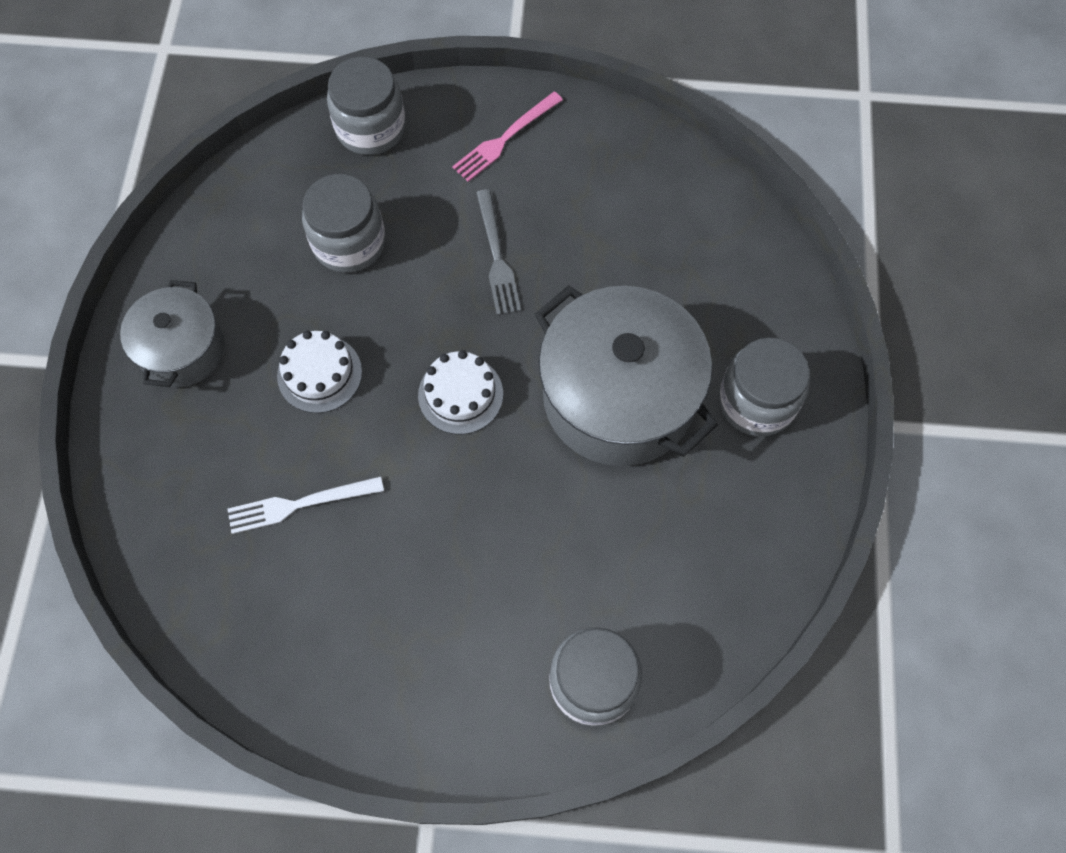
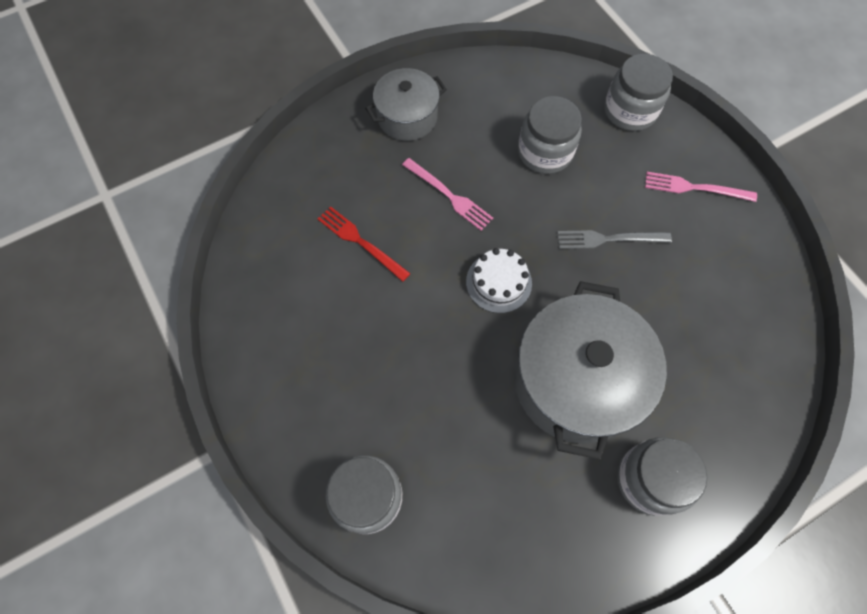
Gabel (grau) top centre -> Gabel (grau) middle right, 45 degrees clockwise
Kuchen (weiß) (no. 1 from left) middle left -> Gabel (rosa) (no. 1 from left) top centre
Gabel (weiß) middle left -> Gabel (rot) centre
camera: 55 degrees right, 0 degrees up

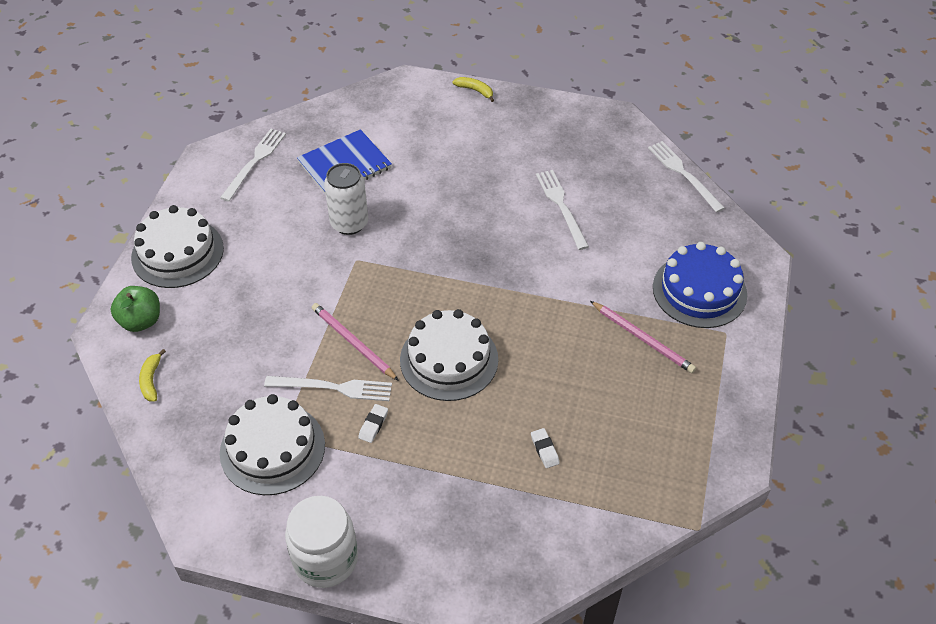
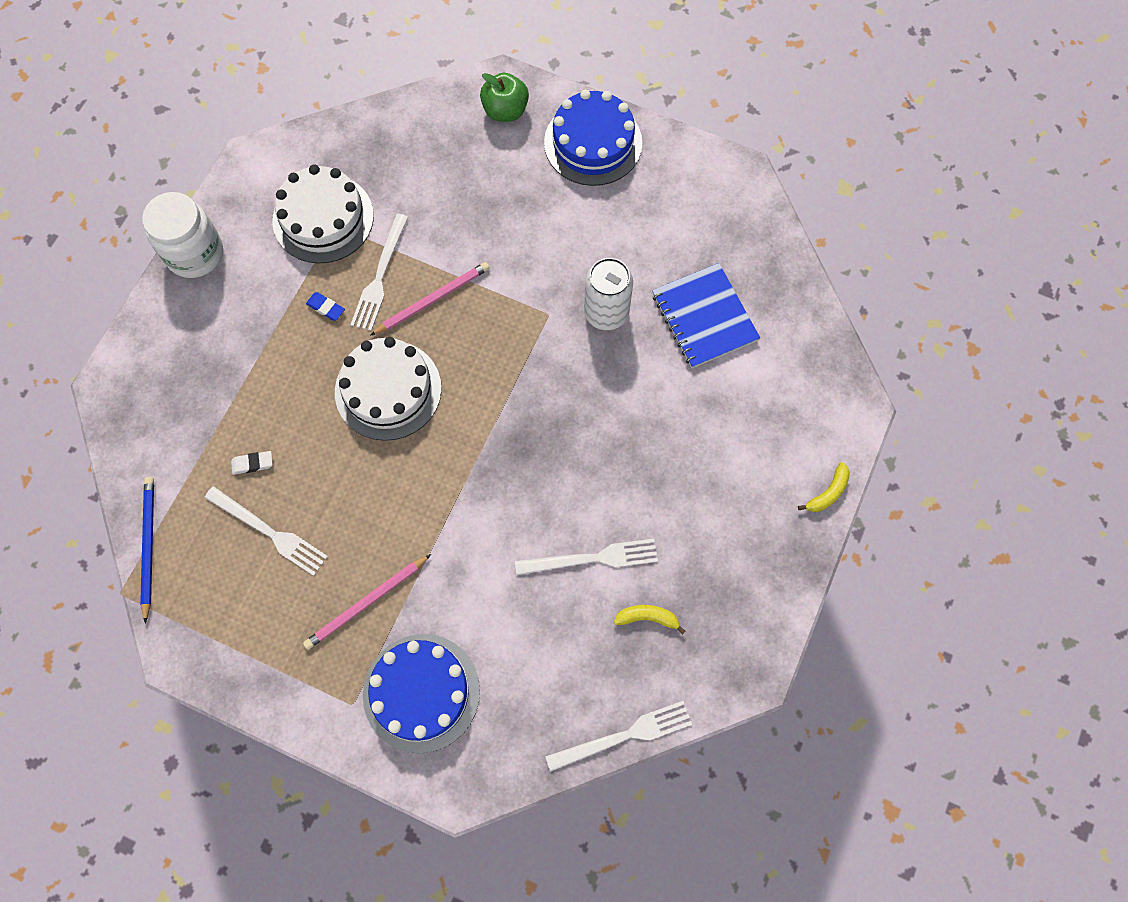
Gabel (weiß) (no. 1 from left) top left -> Gabel (weiß) (no. 1 from left) middle left, relocated
Kuchen (weiß) (no. 1 from left) middle left -> Kuchen (blau) (no. 2 from left) top centre
Banane (gelb) (no. 1 from left) middle left -> Banane (gelb) (no. 1 from left) bottom centre, relocated
Radiergummi (weiß) (no. 1 from left) bottom centre -> Radiergummi (blau) middle left
none -> Bleistift (blau) middle left
camera: 100 degrees right, 20 degrees up

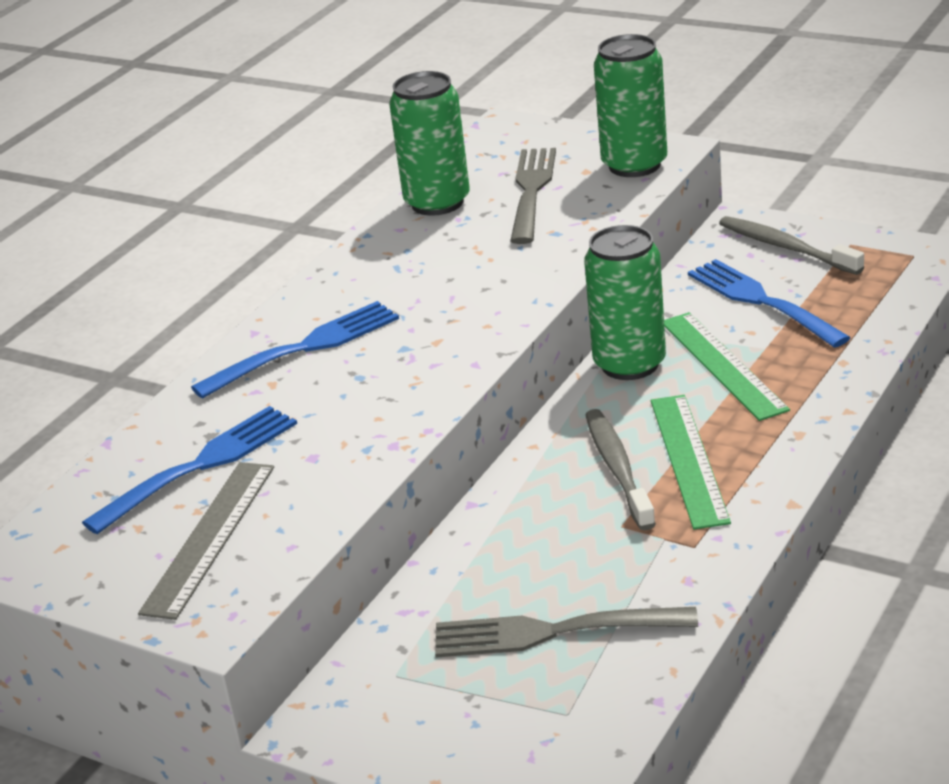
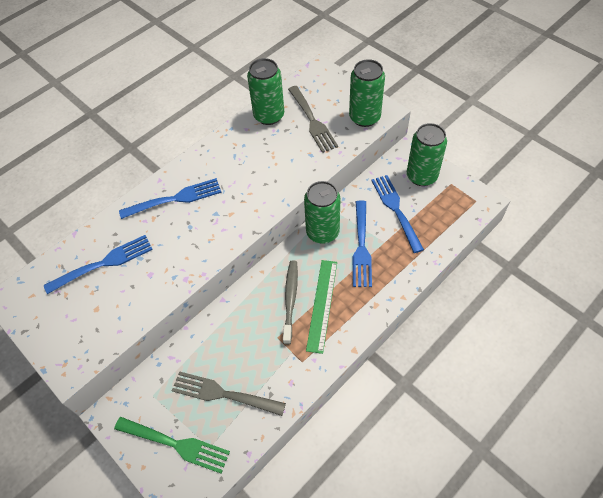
Gabel (grau) (no. 1 from left in the first image) top centre -> Gabel (grau) (no. 2 from left) top centre, 135 degrees clockwise
Zahnbürste (grau) (no. 2 from left) top right -> Dose (grün) (no. 4 from left) top right
Lineal (grün) (no. 2 from left) middle right -> Gabel (blau) (no. 3 from left) centre
Lineal (grau) bottom left -> none
none -> Gabel (grün) bottom left
camera: 15 degrees right, 25 degrees up

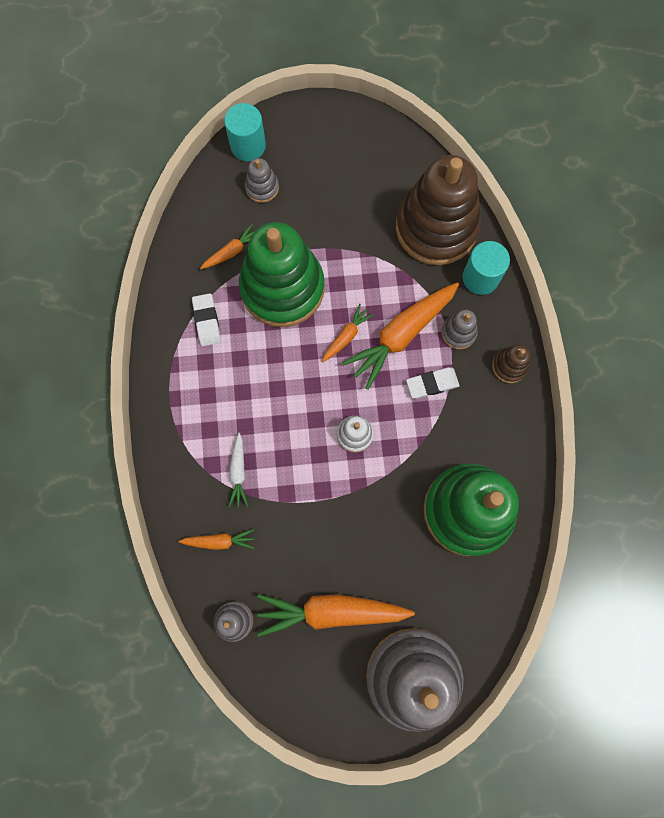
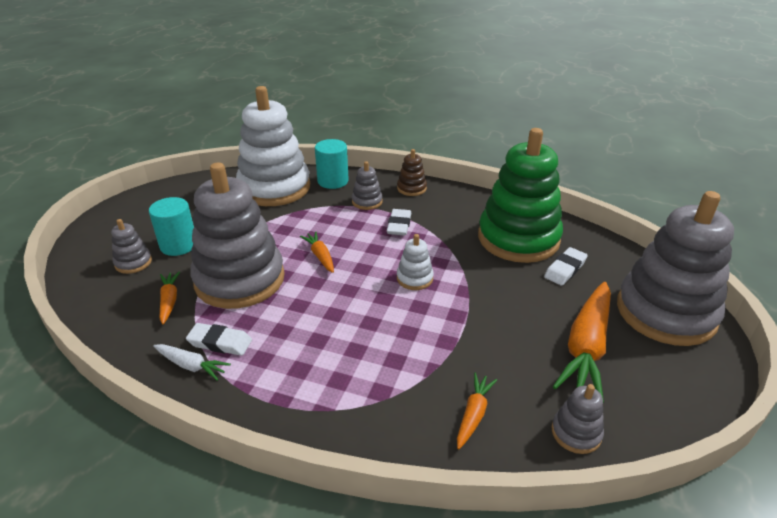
Vollzylinder (türkis) (no. 1 from left) top centre -> Vollzylinder (türkis) (no. 1 from left) middle left, relocated
Stapelspielzeug (braun) (no. 1 from left) top centre -> Stapelspielzeug (weiß) (no. 1 from left) top centre
Stapelspielzeug (grün) (no. 1 from left) centre -> Stapelspielzeug (grau) (no. 2 from left) middle left
Karotte (orange) (no. 5 from left) centre -> none
Karotte (weiß) centre -> Karotte (weiß) bottom left, relocated
none -> Radiergummi (weiß) (no. 3 from left) middle right
camera: 65 degrees left, 40 degrees down

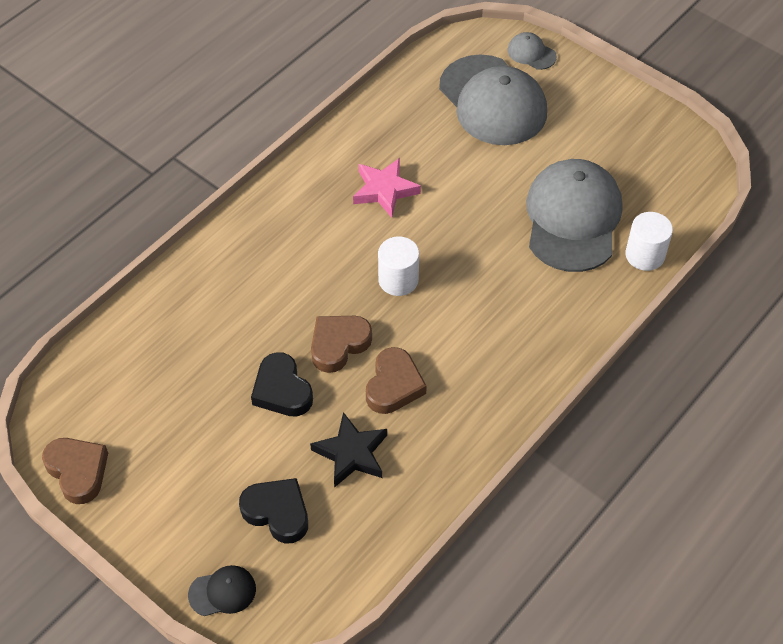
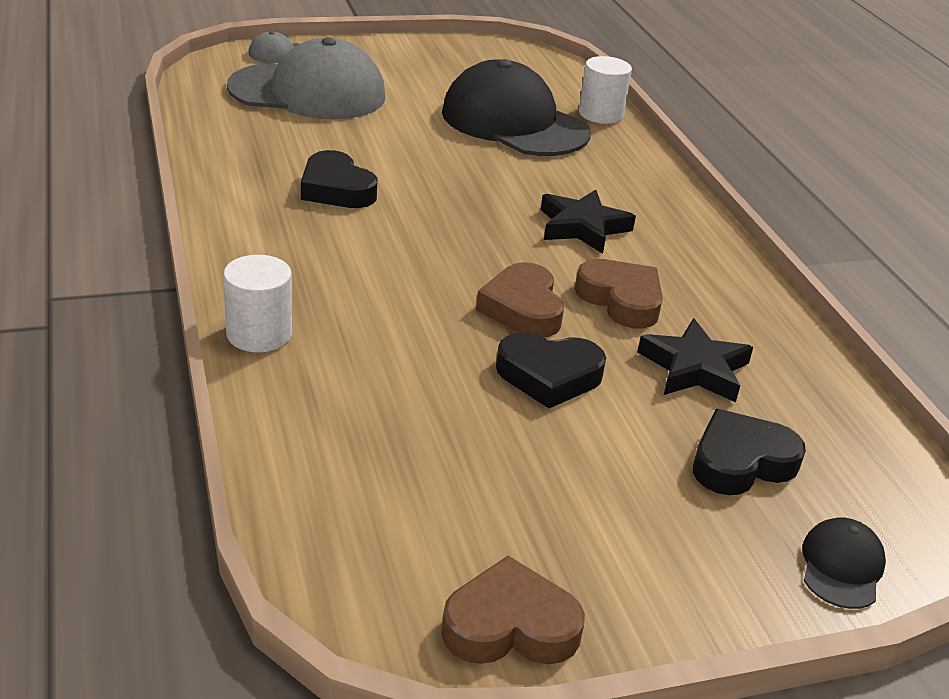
Stern (rosa) top centre -> Herz (schwarz) (no. 1 from left) top centre
Kappe (grau) (no. 3 from left) middle right -> Kappe (schwarz) (no. 1 from left) top centre
Vollzylinder (weiß) (no. 1 from left) centre -> Vollzylinder (weiß) (no. 1 from left) middle left, relocated
none -> Stern (schwarz) (no. 1 from left) top centre
camera: 60 degrees left, 20 degrees down

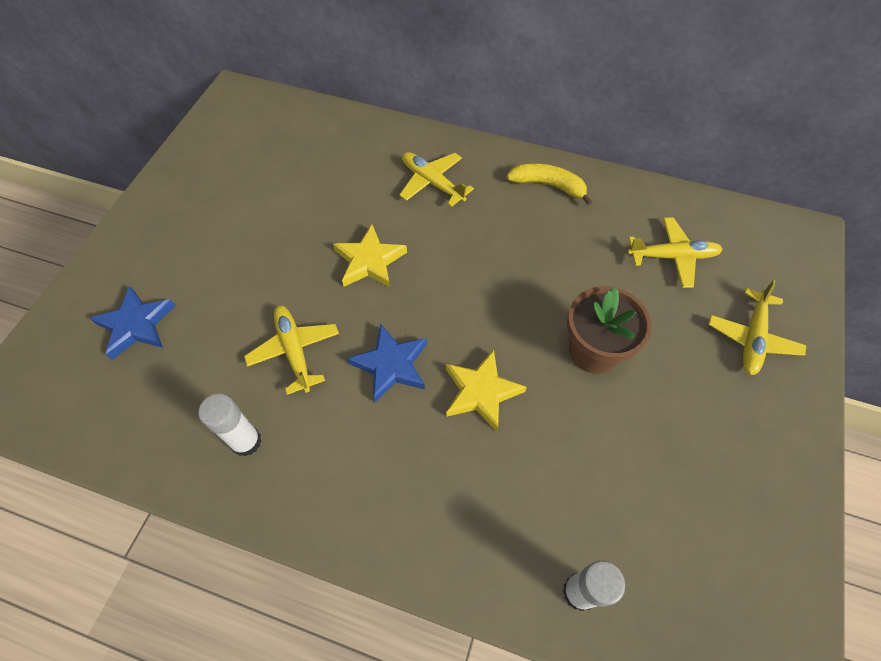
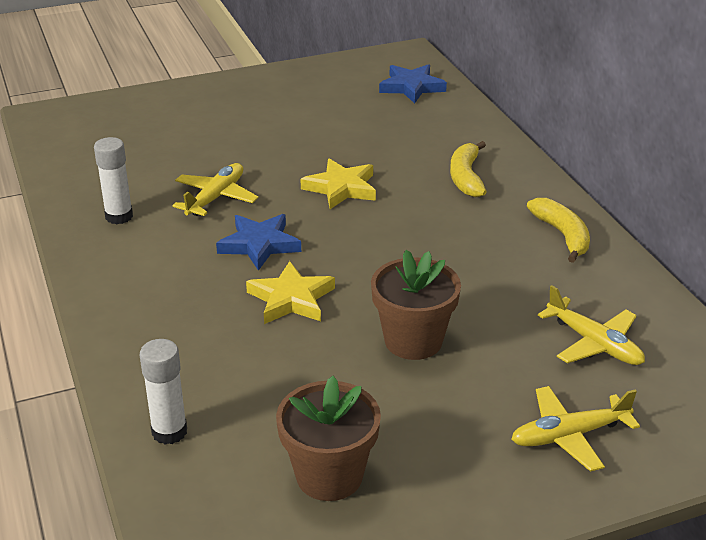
Flugzeug (gelb) (no. 2 from left) top centre -> Banane (gelb) (no. 1 from left) top centre
Stern (blau) (no. 1 from left in the first image) middle left -> Stern (blau) (no. 2 from left) top centre, relocated
none -> Blumentopf (braun) (no. 1 from left) bottom centre
camera: 50 degrees right, 25 degrees down

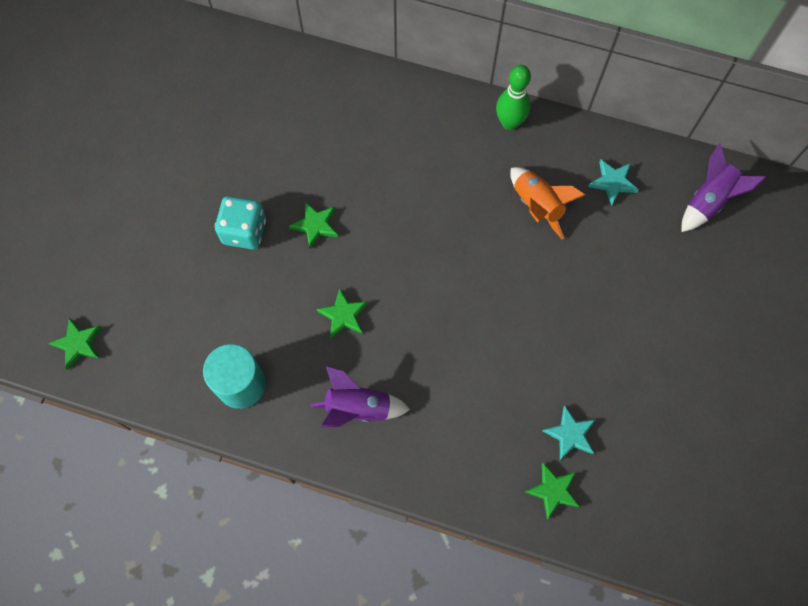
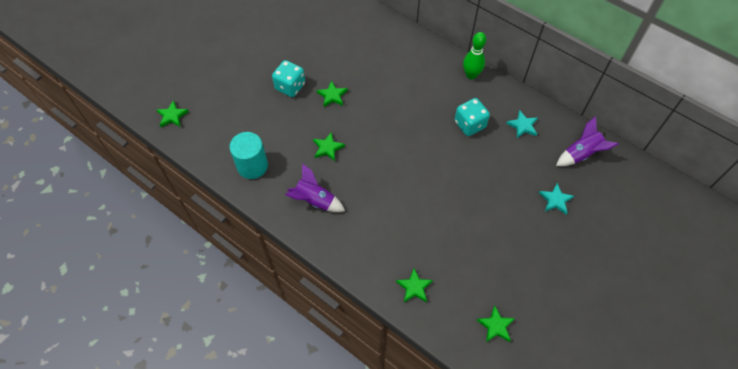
Rakete (orange) middle right -> Spielwürfel (türkis) (no. 2 from left) top centre
Stern (türkis) (no. 1 from left in the first image) bottom right -> Stern (türkis) (no. 2 from left) middle right, relocated
none -> Stern (grün) (no. 5 from left) bottom right
camera: 20 degrees right, 10 degrees down

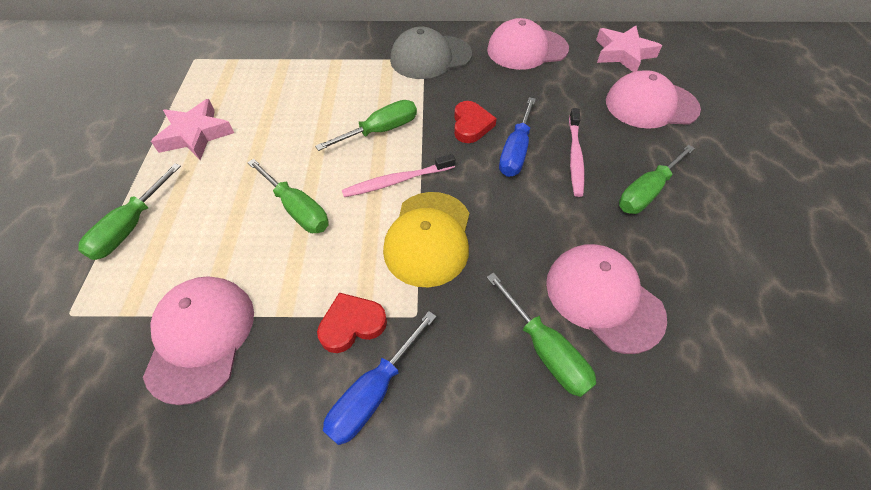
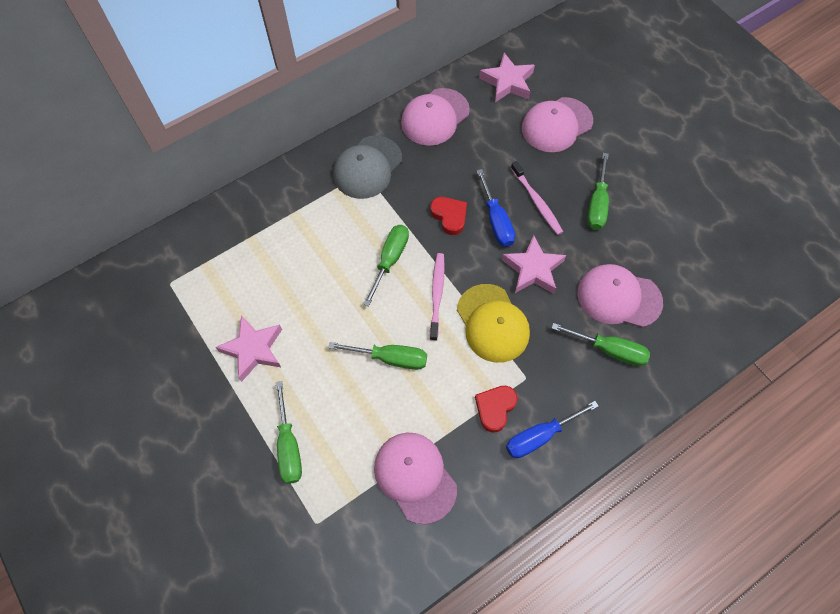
Zahnbürste (rosa) (no. 1 from left) centre, 150 degrees clockwise
Schraubenzieher (blau) (no. 1 from left in the first image) bottom centre -> Schraubenzieher (blau) (no. 2 from left) bottom centre, 60 degrees clockwise
none -> Stern (rosa) (no. 3 from left) centre
camera: 35 degrees left, 10 degrees up

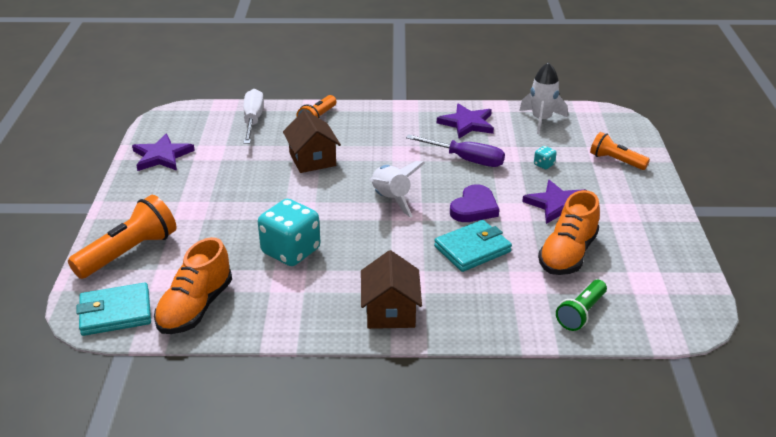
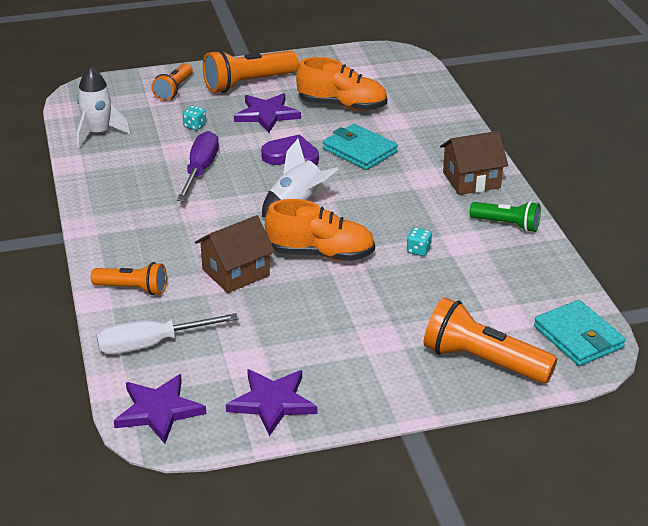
Stern (lila) (no. 2 from left in the first image) top centre -> Stern (lila) (no. 1 from left) bottom left, relocated
Spielwürfel (türkis) (no. 1 from left in the first image) centre -> Spielwürfel (türkis) (no. 2 from left) centre, x0.41
Schuh (orange) (no. 1 from left) middle left -> Schuh (orange) (no. 1 from left) centre, relocated
Taschenlampe (grün) bottom right -> Taschenlampe (grün) middle right, relocated
none -> Taschenlampe (orange) (no. 3 from left) top centre
camera: 105 degrees left, 0 degrees up

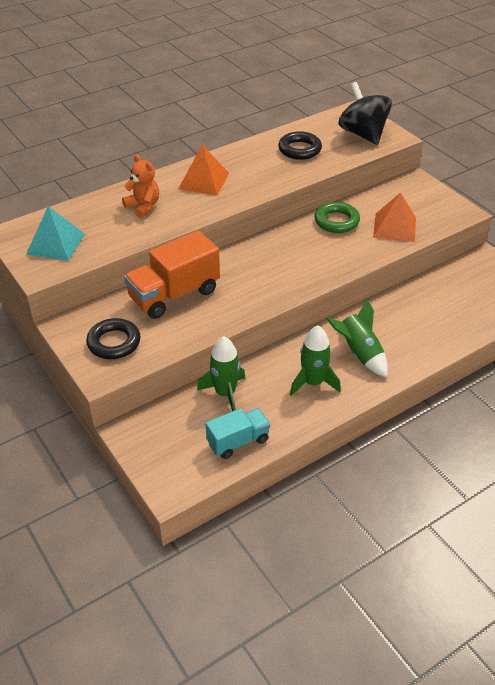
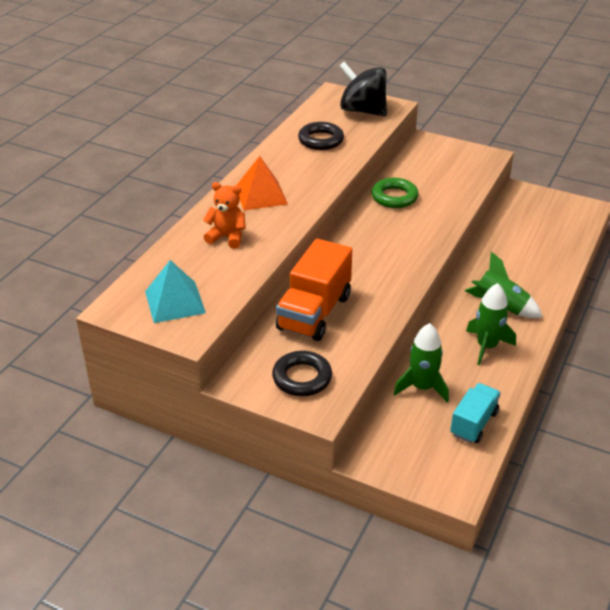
Pyramide (orange) (no. 2 from left) top right -> none
camera: 30 degrees left, 5 degrees down

